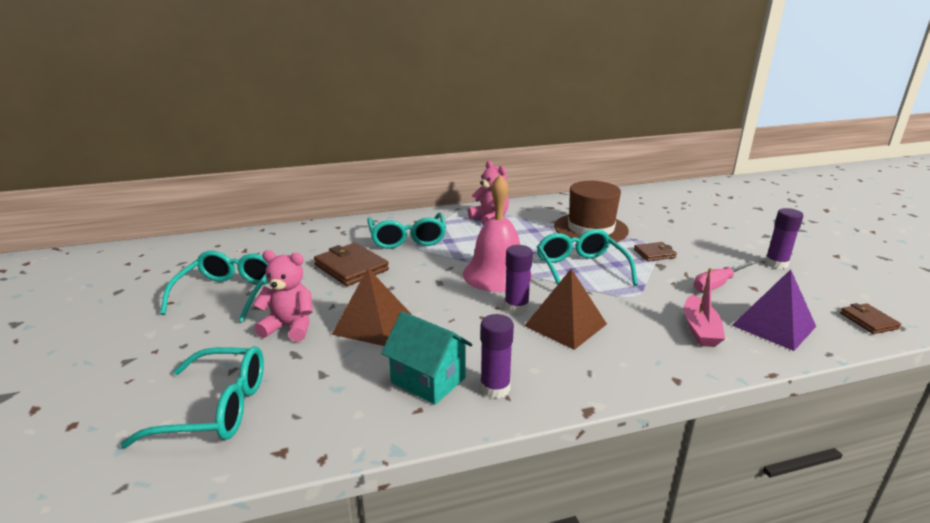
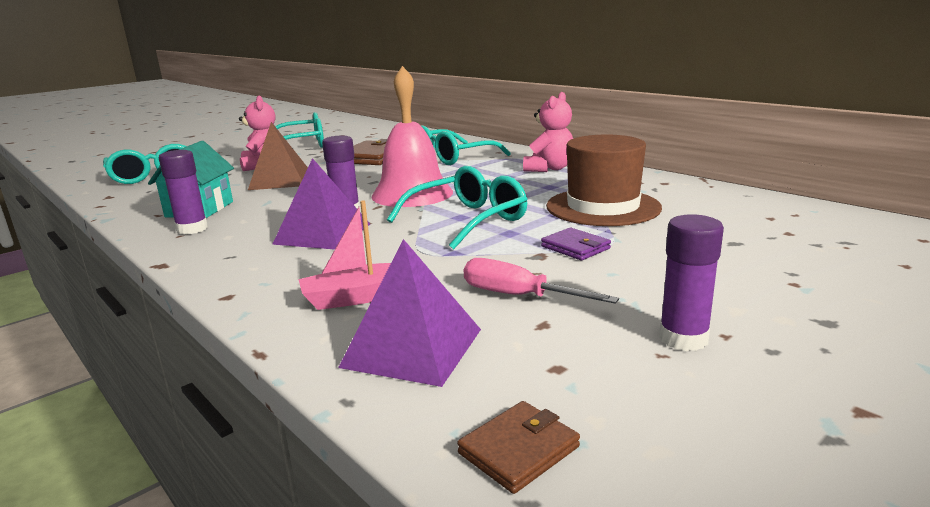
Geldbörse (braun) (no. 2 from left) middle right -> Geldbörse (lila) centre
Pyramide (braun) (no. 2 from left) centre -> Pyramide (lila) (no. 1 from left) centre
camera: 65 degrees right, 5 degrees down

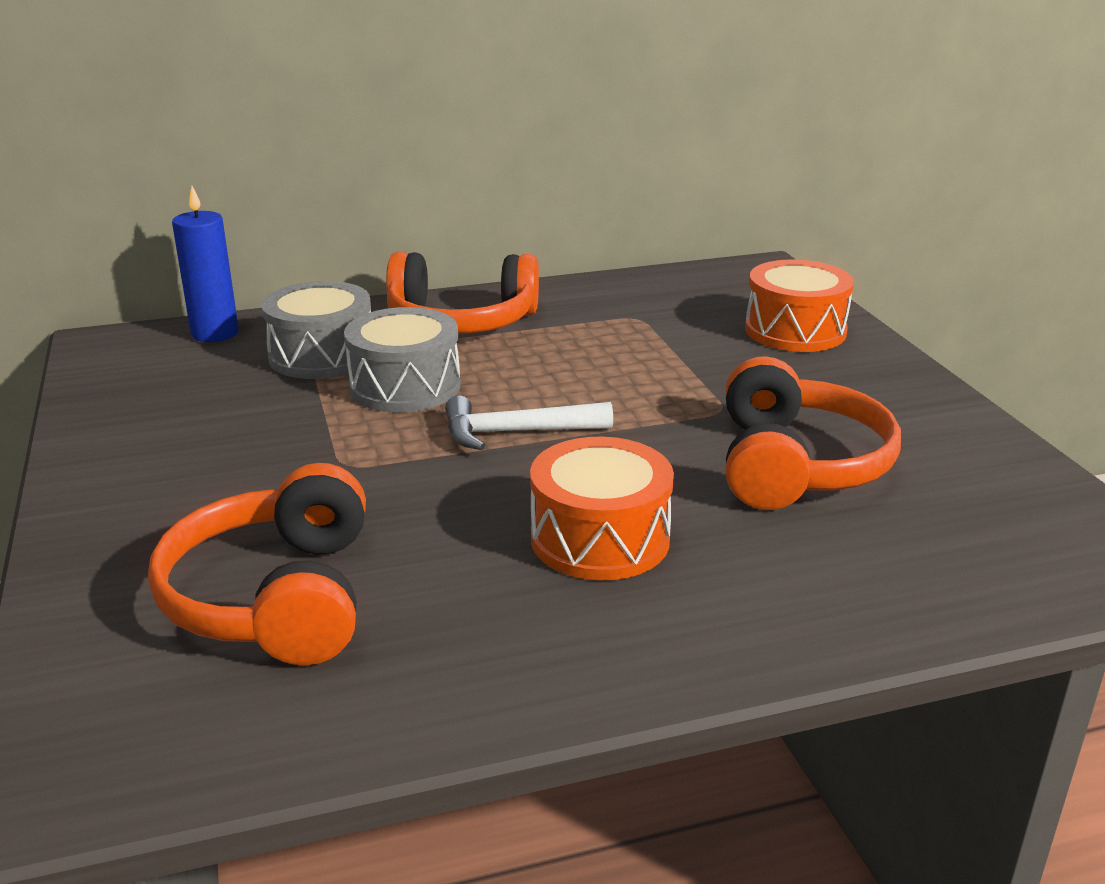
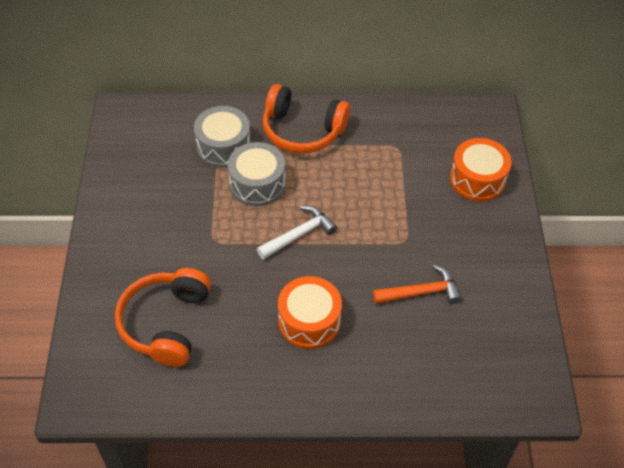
Kerze (blau) top left -> none
Kopfhörer (orange) (no. 3 from left) middle right -> Hammer (orange) middle right
Hammer (weiß) centre, 135 degrees clockwise
camera: 15 degrees right, 25 degrees up

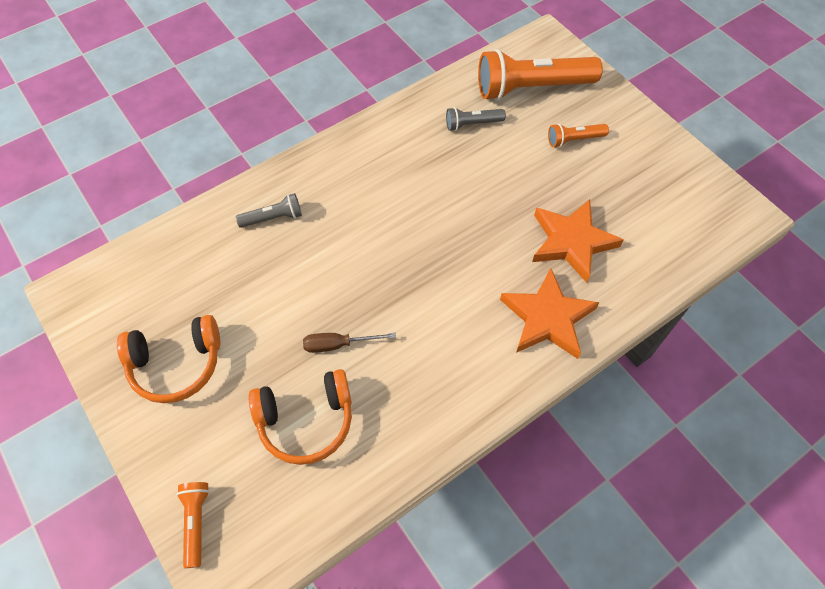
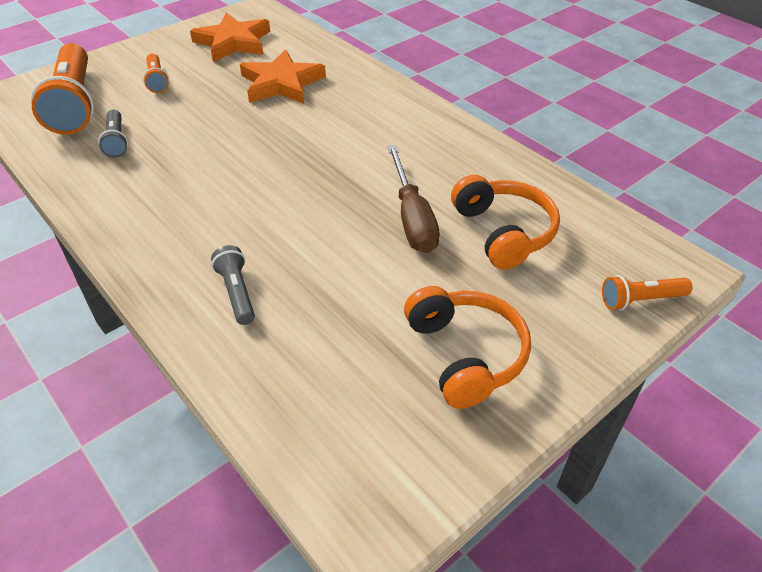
Stern (orange) (no. 1 from left) middle right -> Stern (orange) (no. 1 from left) top left, relocated
Schraubenzieher (braun) centre, x1.60
camera: 95 degrees left, 15 degrees down

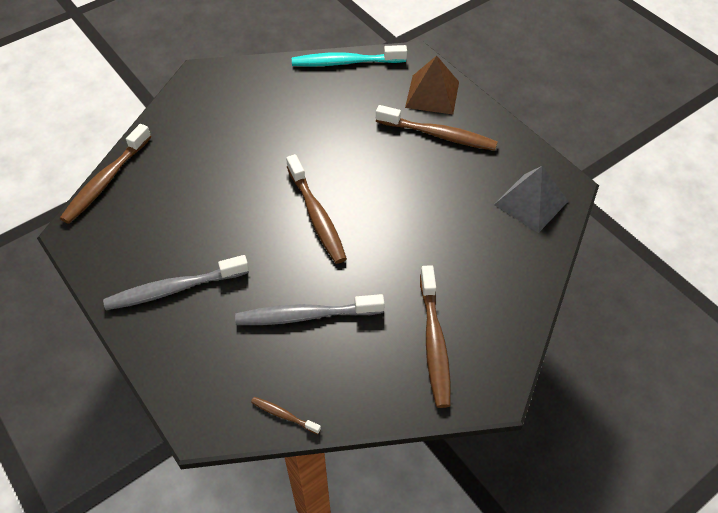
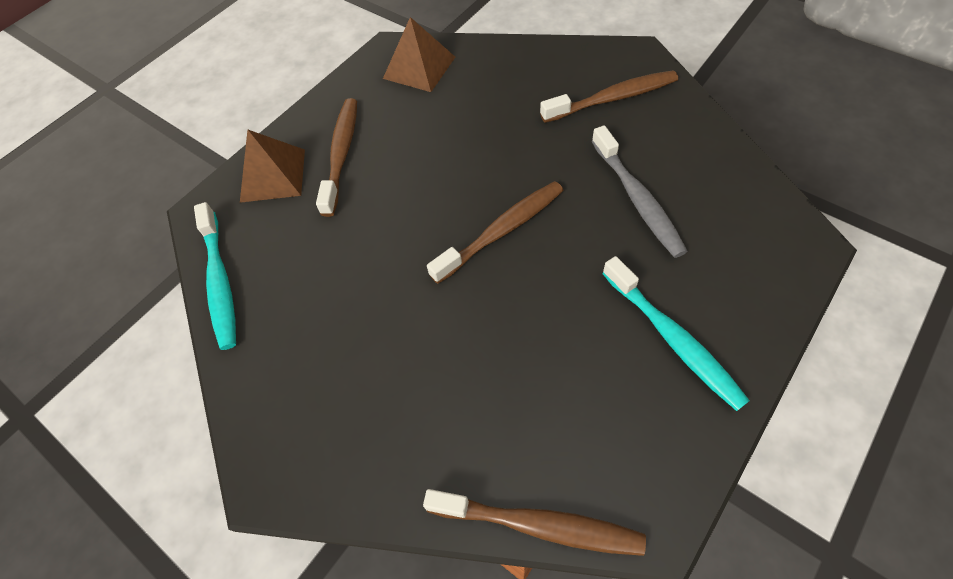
Pyramide (grau) middle right -> Pyramide (braun) (no. 2 from left) top centre
Zahnbürste (grau) (no. 1 from left) middle left -> Zahnbürste (türkis) (no. 2 from left) middle right
Zahnbürste (braun) (no. 2 from left) bottom centre -> none
camera: 100 degrees left, 5 degrees up

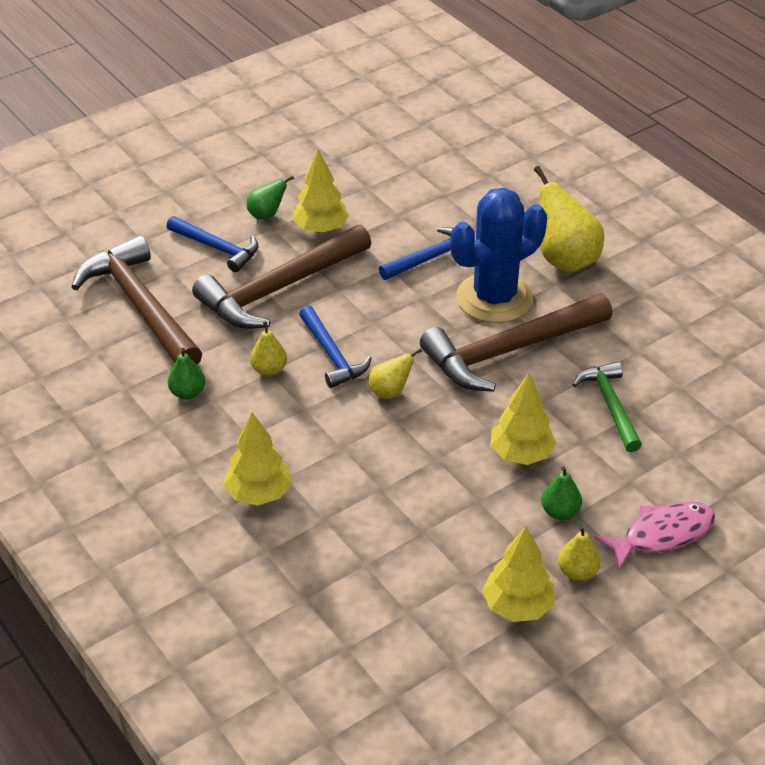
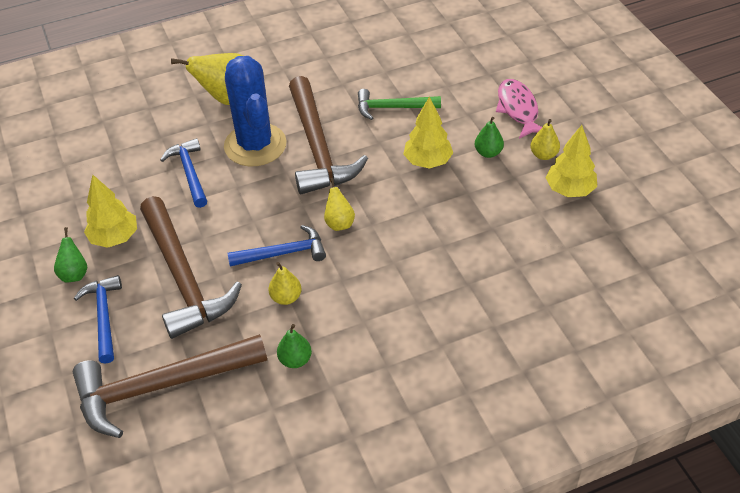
Hammer (blau) (no. 1 from left) top left -> Hammer (blau) (no. 1 from left) middle left, 60 degrees counterclockwise
Baum (gelb) (no. 1 from left) centre -> none
camera: 75 degrees left, 5 degrees up

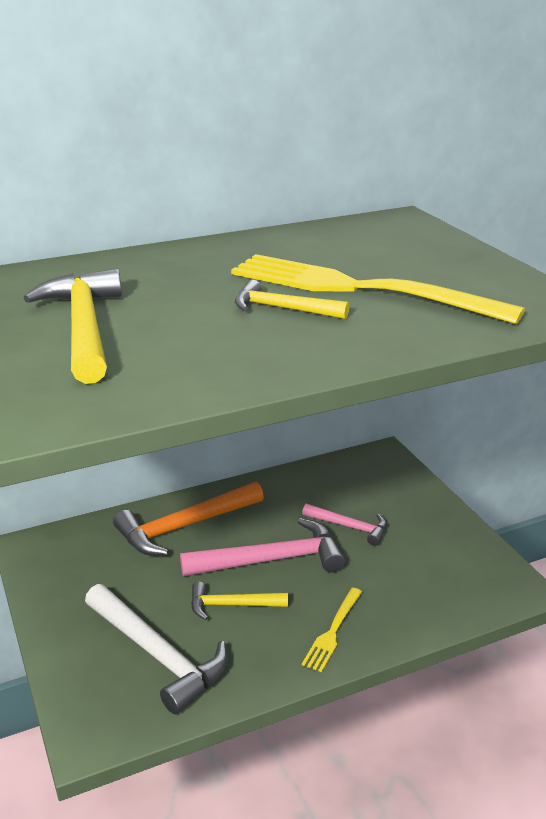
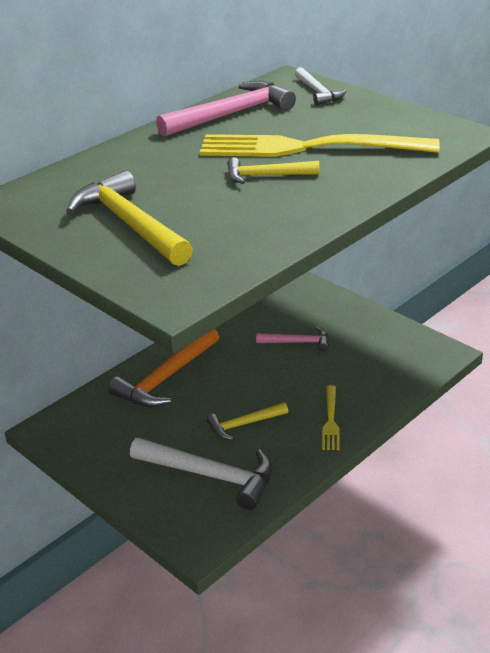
Hammer (rosa) (no. 1 from left) bottom centre -> Hammer (rosa) (no. 1 from left) top centre, relocated
none -> Hammer (weiß) (no. 2 from left) top centre
camera: 20 degrees left, 5 degrees up

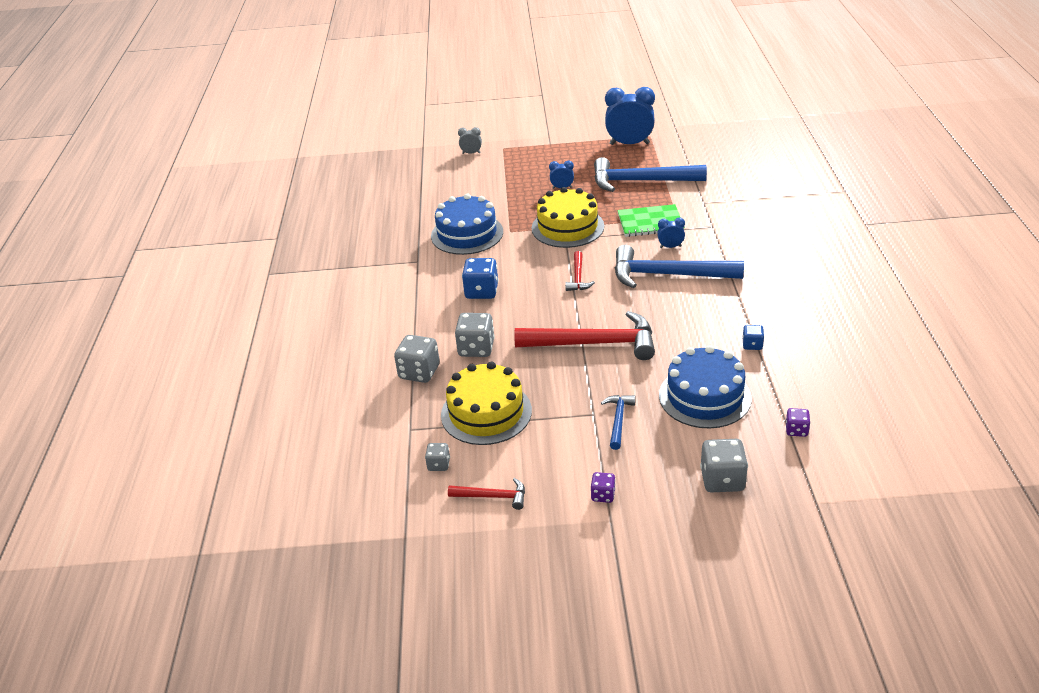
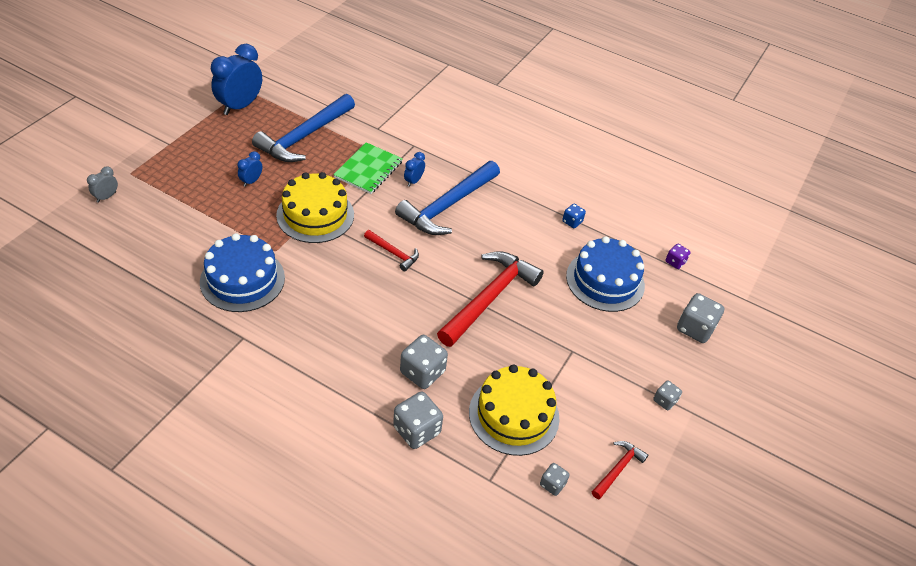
Spielwürfel (blau) (no. 1 from left) centre -> none
Hammer (blau) (no. 1 from left) centre -> none
Spielwürfel (lila) (no. 1 from left) bottom centre -> Spielwürfel (grau) (no. 4 from left) bottom right
camera: 65 degrees left, 10 degrees up

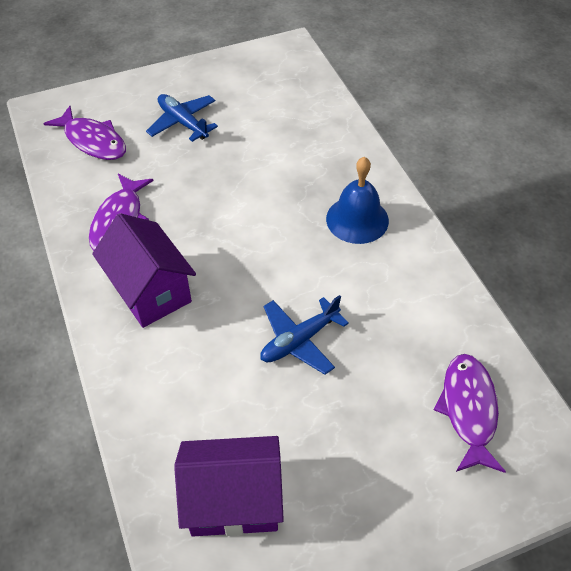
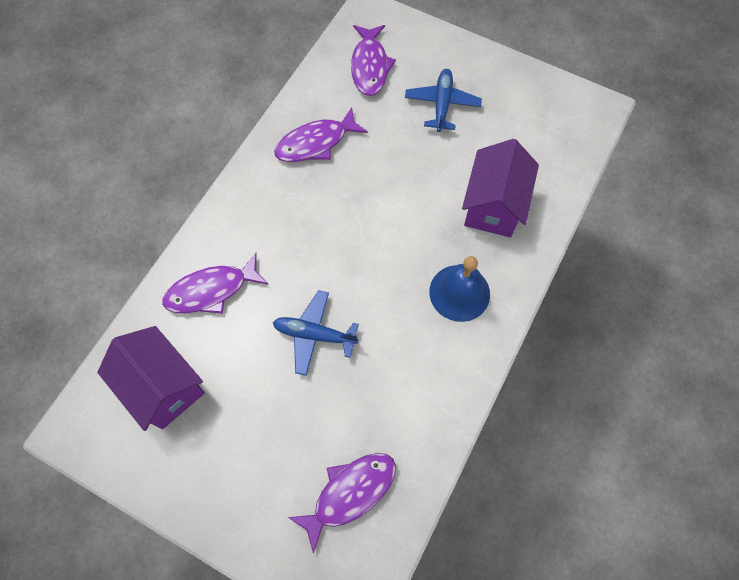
Haus (lila) (no. 1 from left in the first image) middle left -> Haus (lila) (no. 2 from left) top right, relocated
none -> Fisch (lila) (no. 1 from left) middle left
camera: 50 degrees right, 15 degrees up

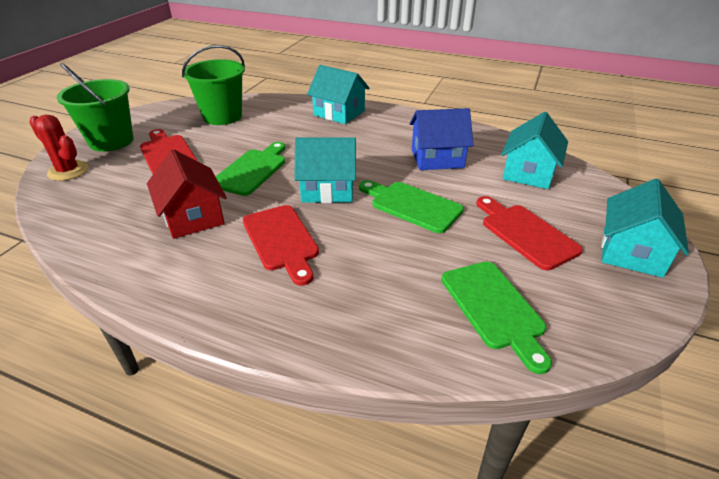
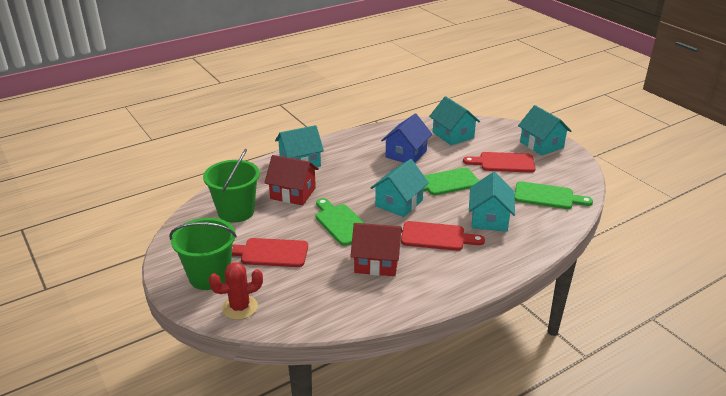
none -> Haus (rot) (no. 1 from left) centre
none -> Haus (türkis) (no. 4 from left) middle right
camera: 55 degrees left, 5 degrees down

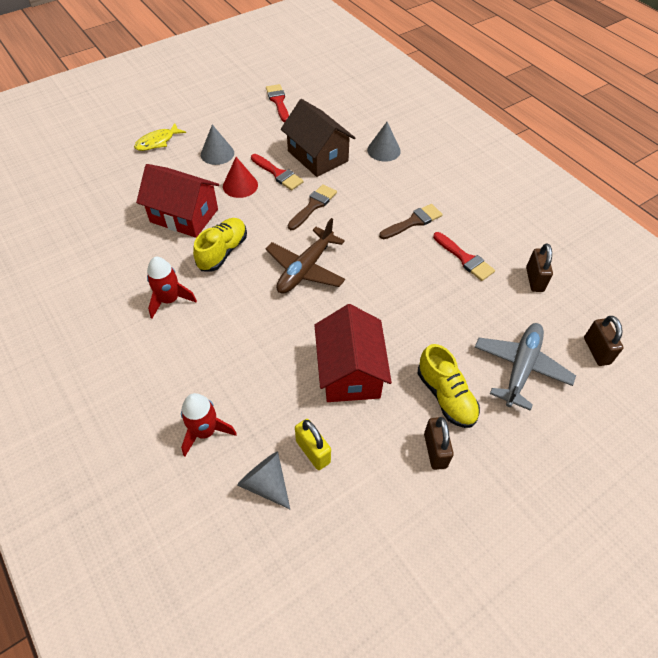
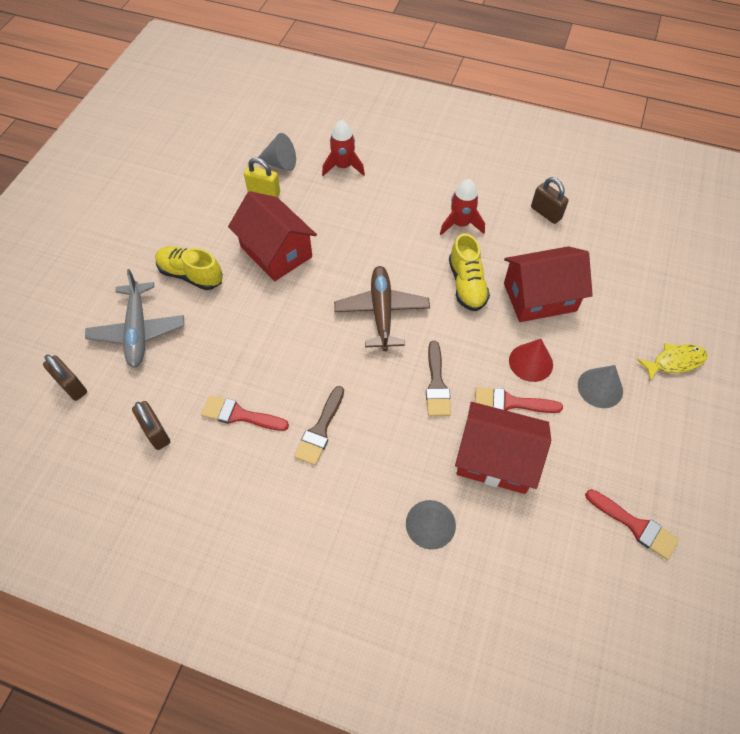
Haus (braun) top centre -> Haus (rot) (no. 2 from left) middle right
Fisch (gelb) top left -> Fisch (gelb) middle right, 60 degrees clockwise
Vorhängeschloss (braun) (no. 1 from left in the first image) bottom right -> Vorhängeschloss (braun) (no. 3 from left) top right, relocated
camera: 145 degrees right, 5 degrees up

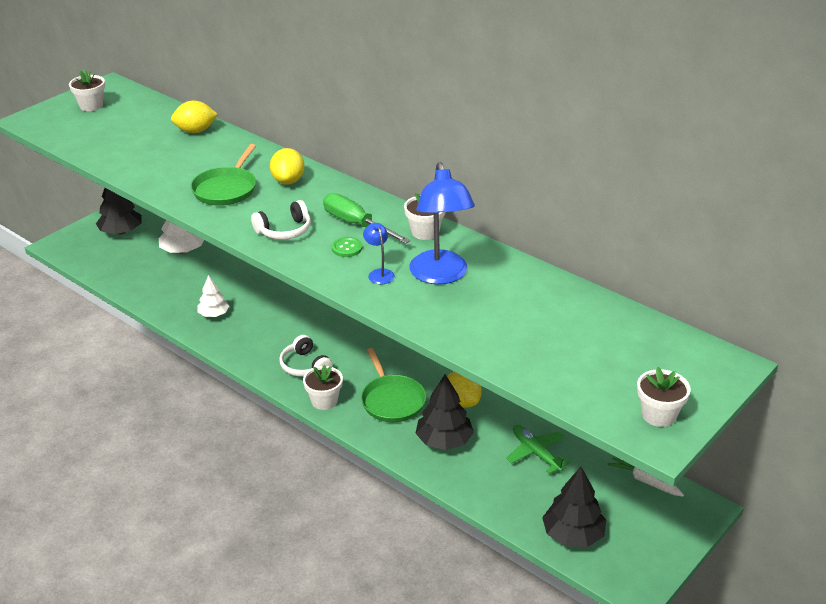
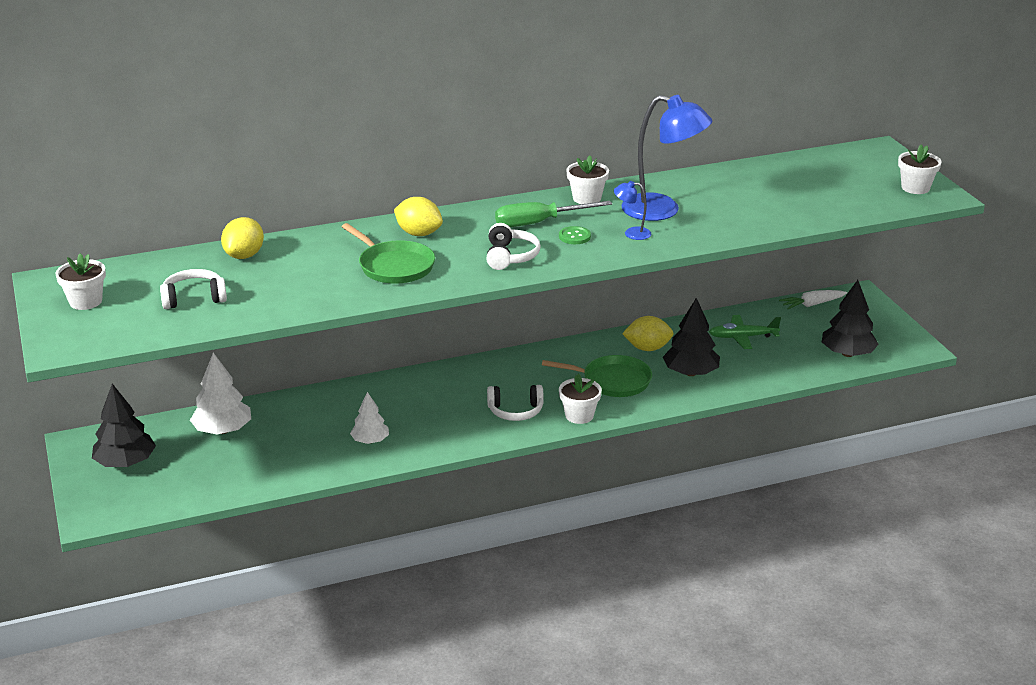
none -> Kopfhörer (weiß) (no. 1 from left) middle left
camera: 60 degrees left, 5 degrees down

